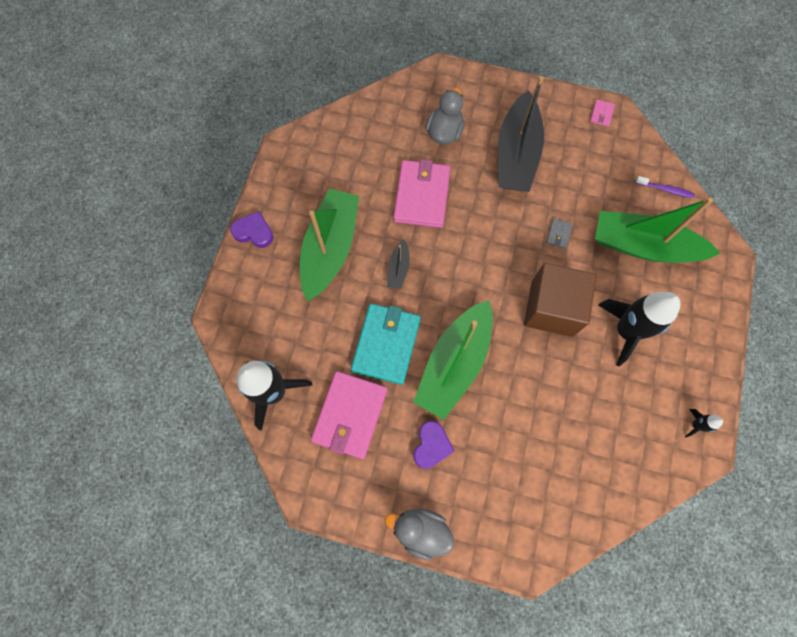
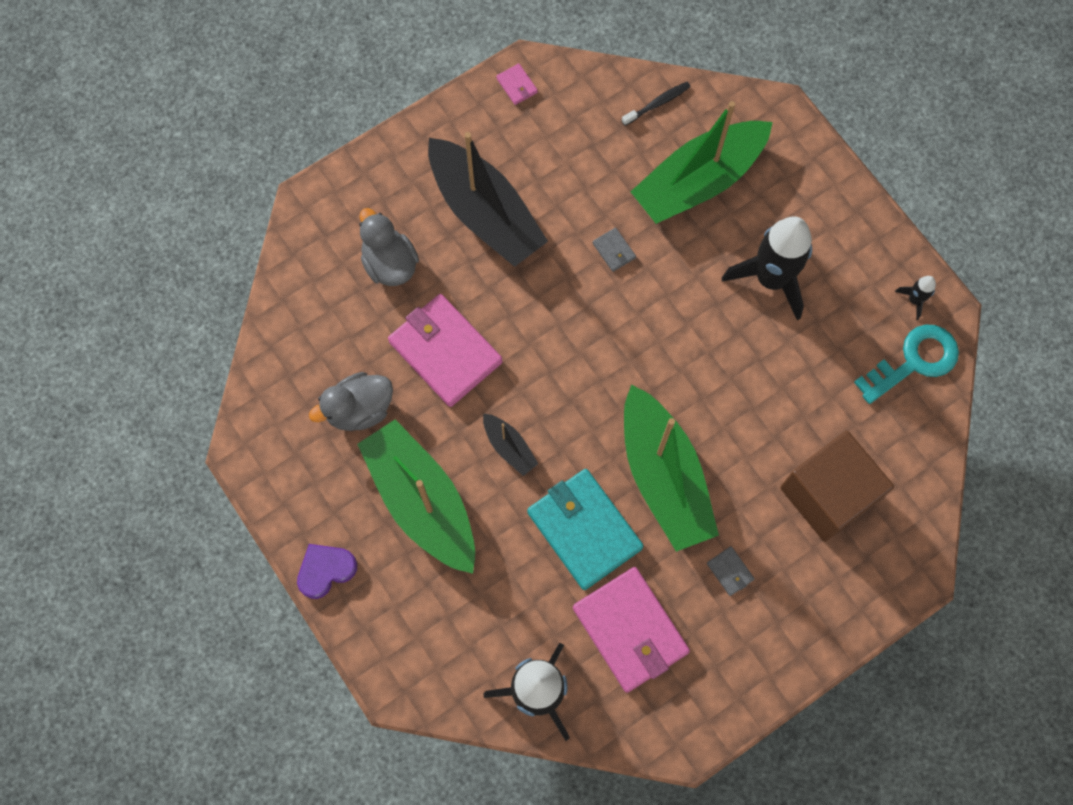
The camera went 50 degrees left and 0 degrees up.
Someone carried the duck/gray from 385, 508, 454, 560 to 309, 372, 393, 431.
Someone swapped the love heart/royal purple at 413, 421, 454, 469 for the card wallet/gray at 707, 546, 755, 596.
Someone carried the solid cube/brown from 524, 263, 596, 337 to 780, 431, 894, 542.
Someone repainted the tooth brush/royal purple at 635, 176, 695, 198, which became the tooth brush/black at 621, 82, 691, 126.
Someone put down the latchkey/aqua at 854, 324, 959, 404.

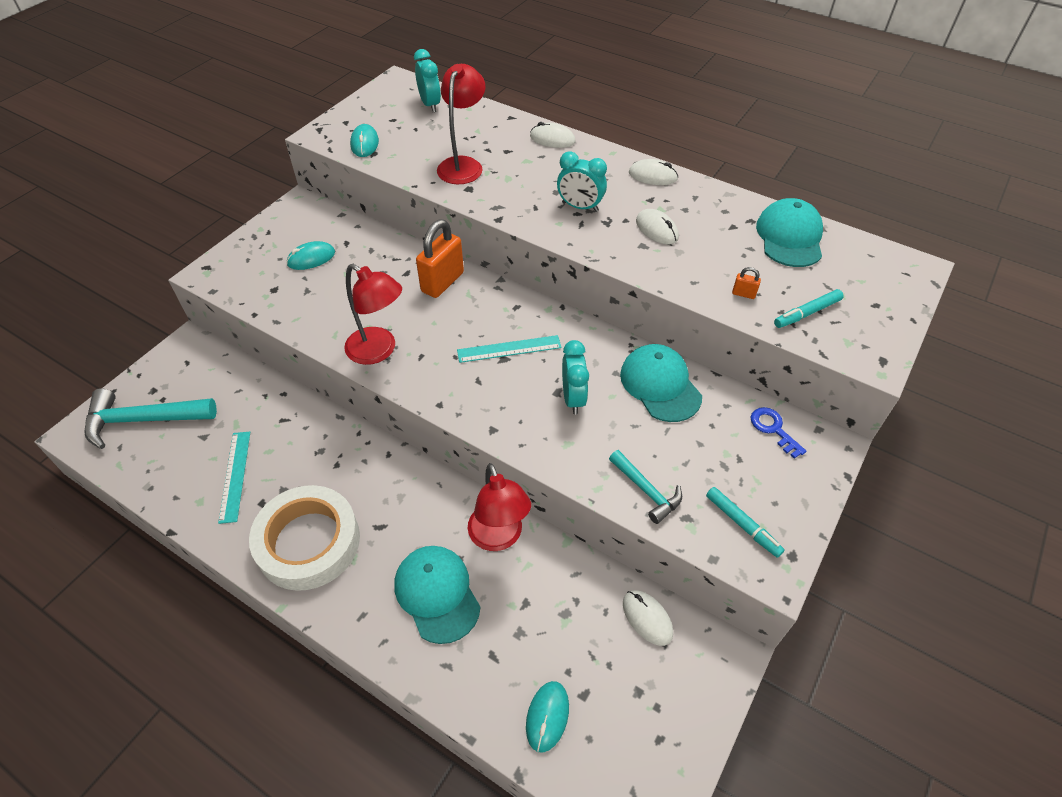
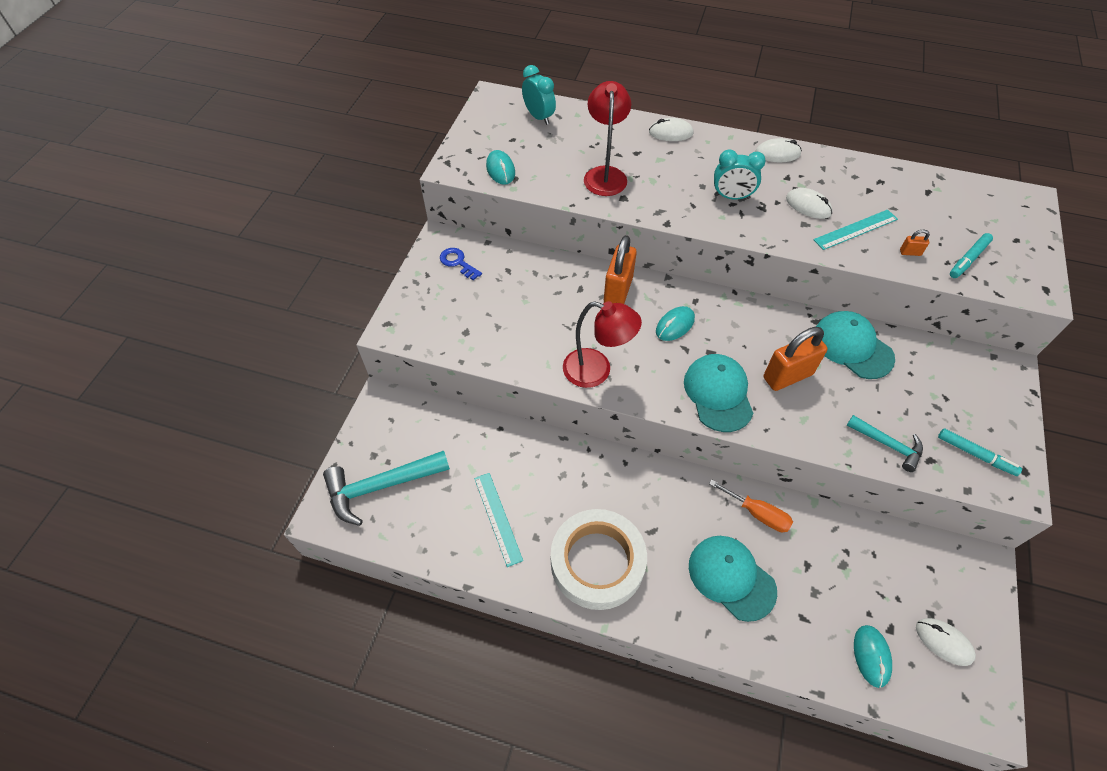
The camera went 15 degrees left and 5 degrees up.
Someone carried the computer mouse/aqua from 286, 241, 335, 270 to 656, 306, 695, 341.
Someone carried the straightedge/aqua from 457, 335, 562, 363 to 813, 210, 898, 250.
Someone swapped the lamp/red at 468, 463, 531, 551 for the flat screwdriver/orange-coloured at 709, 480, 793, 532.
Someone swapped the bedside clock/aqua at 562, 340, 589, 414 for the lock/orange-coloured at 764, 327, 828, 391.
Someone carried the computer mouse/white from 623, 590, 673, 646 to 916, 618, 976, 666.
Someone carried the latchkey/cobalt from 751, 407, 807, 459 to 440, 248, 482, 280.
Someone carried the peaked cap/aqua from 756, 198, 823, 267 to 684, 354, 753, 432.

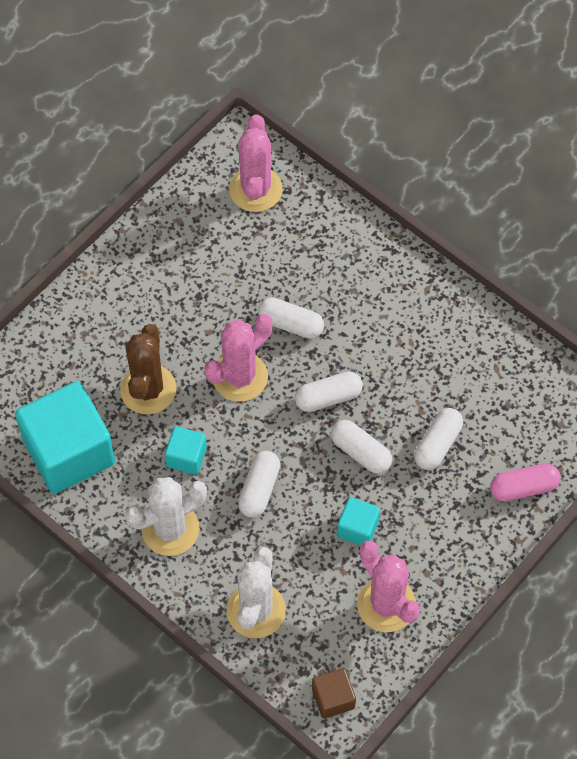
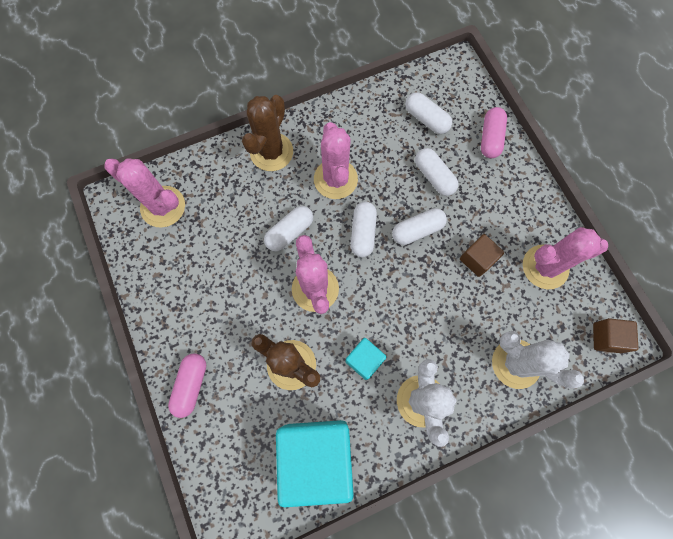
The camera went 65 degrees left and 10 degrees up.
Someone carried the pill shape/white from 238, 451, 280, 517 to 405, 92, 452, 134.
Someone repainted the solid cube/aqua at 337, 497, 380, 545, which became the solid cube/brown at 460, 234, 504, 277.
Someone put down the pill shape/rosy at 168, 353, 206, 418.
Someone put down the prickly plant/brown at 242, 95, 293, 171.
Someone put down the prickly plant/rosy at 314, 122, 358, 199.

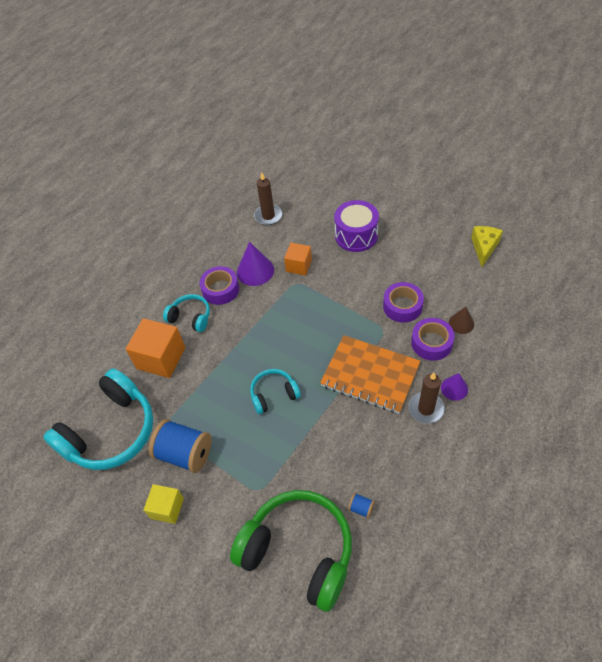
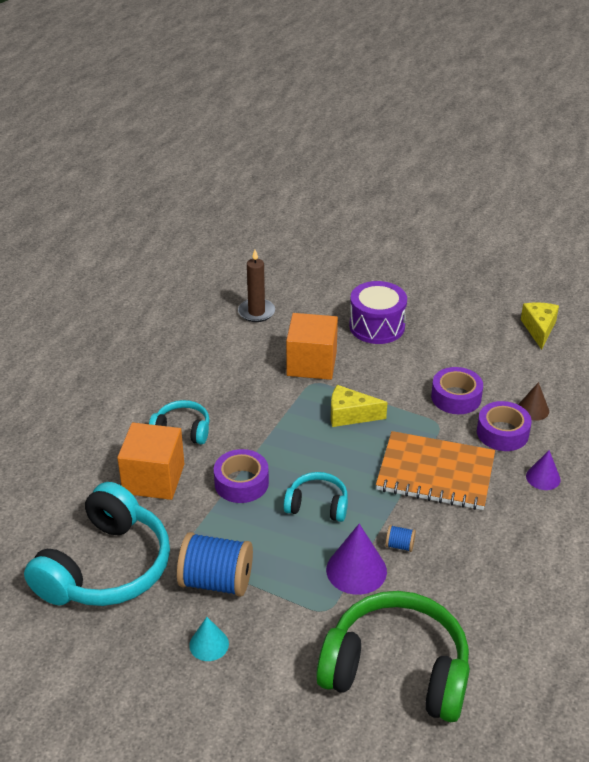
The camera went 15 degrees left and 15 degrees down.
Someone swapped the solid cube/yellow at 143, 484, 184, 524 for the solid cone/aqua at 189, 617, 229, 661.
Someone carried the sticky tape/royal purple from 199, 266, 239, 305 to 214, 449, 269, 503.
Someone carried the solid cone/royal purple from 237, 242, 274, 286 to 326, 524, 387, 595.
Someone rotated the headset/aqua at 250, 369, 301, 414 by 45 degrees clockwise.
Someone scaled the solid cube/orange-coloured at 284, 243, 312, 276 by 1.63.
Someone carried the bobbin/cobalt from 348, 493, 375, 518 to 385, 525, 416, 552.
Someone took away the candle/brown at 408, 373, 445, 424.
Someone put down the cheese wedge/yellow at 331, 385, 388, 427.

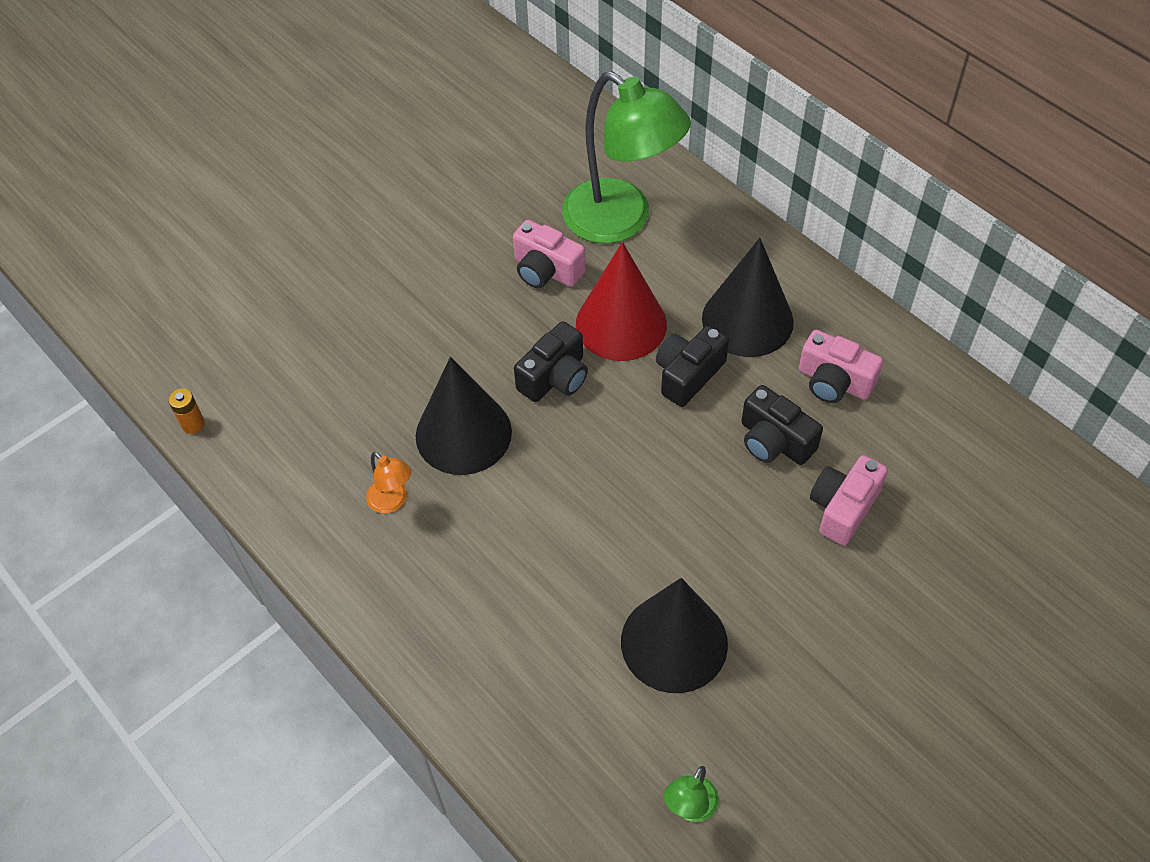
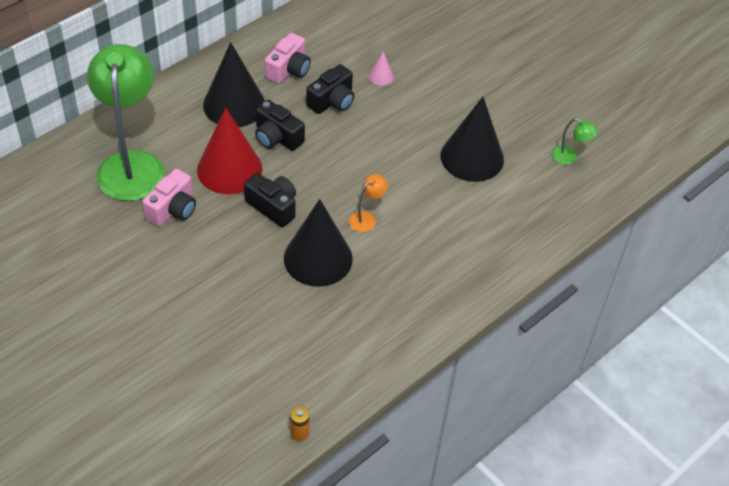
The camera went 95 degrees left and 5 degrees down.
Someone carried the lamp/orange-coloured from 366, 452, 411, 514 to 349, 174, 388, 232.
Someone rotated the lamp/green at 562, 71, 691, 244 by 45 degrees counterclockwise.
Someone swapped the photo camera/rosy at 810, 455, 888, 546 for the solid cone/rosy at 369, 52, 394, 86.

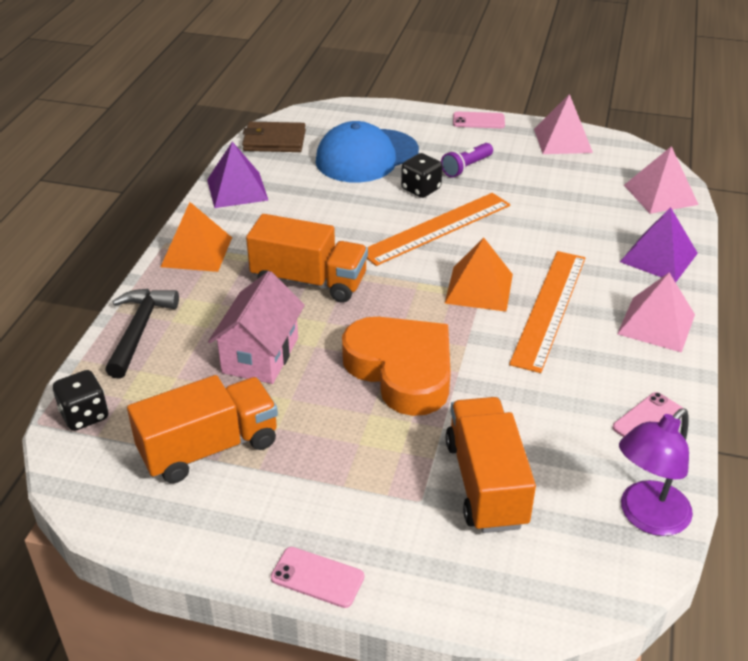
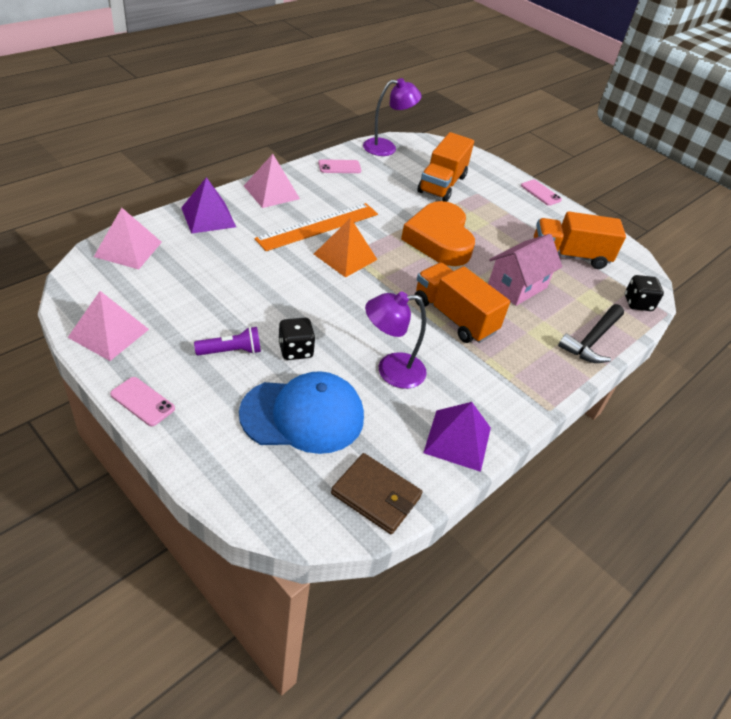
The camera went 155 degrees left and 5 degrees up.
Someone took away the solid pyramid/orange-coloured at 161, 202, 232, 272.
Someone took away the straightedge/orange-coloured at 367, 193, 510, 266.
Someone put down the lamp/royal purple at 365, 291, 427, 389.

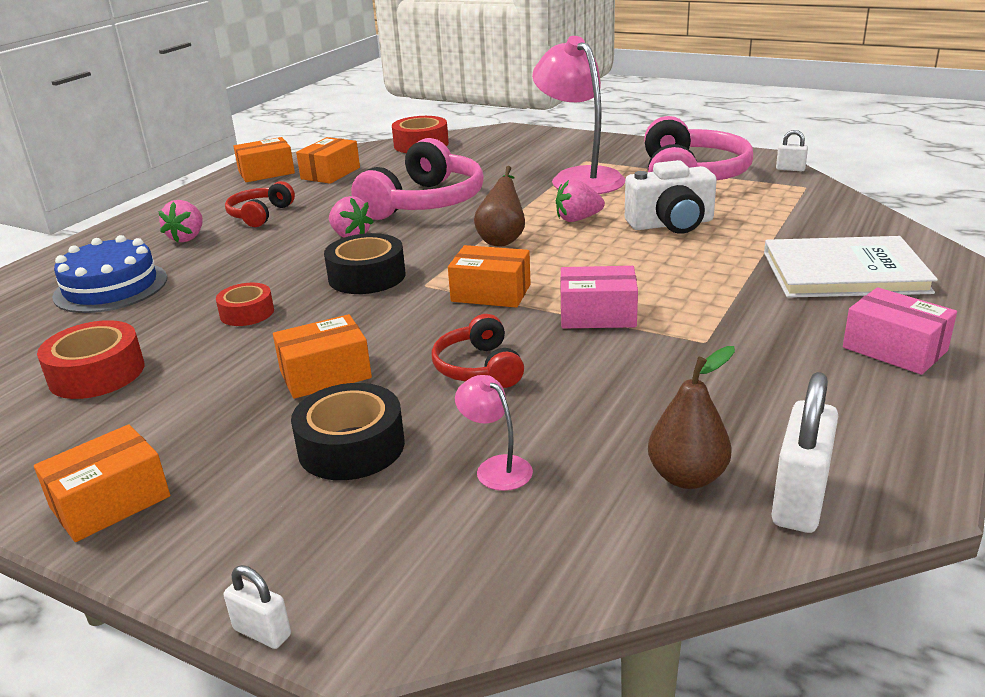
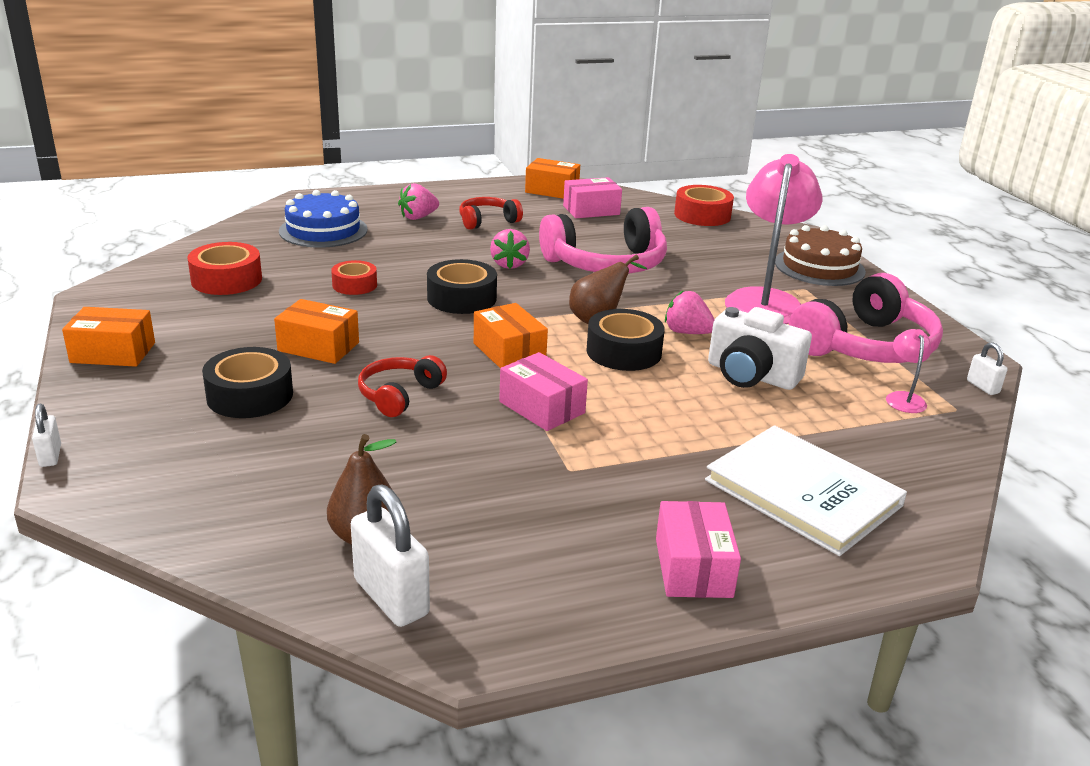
The camera went 40 degrees right and 0 degrees up.
Someone repainted the parcel/orange-coloured at 296, 137, 360, 184, which became the parcel/rosy at 563, 177, 622, 218.
Someone carried the lamp/rosy from 455, 375, 533, 491 to 886, 329, 931, 413.
Someone rotated the lock/white at 772, 372, 838, 533 by 75 degrees clockwise.
Someone put down the sticky tape/black at 586, 309, 665, 371.
Someone put down the cake/brown at 775, 225, 866, 286.

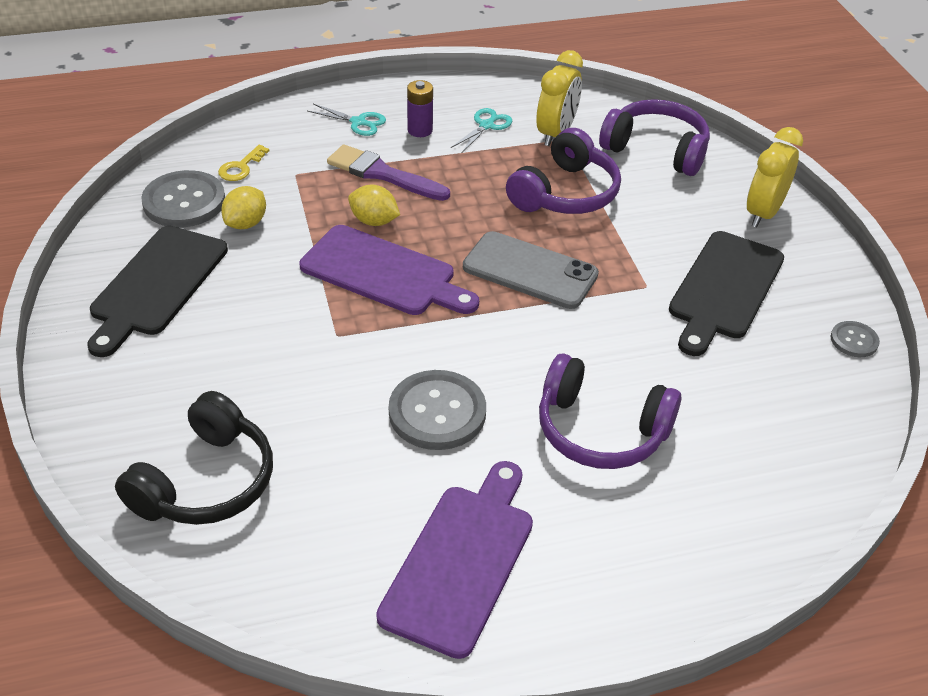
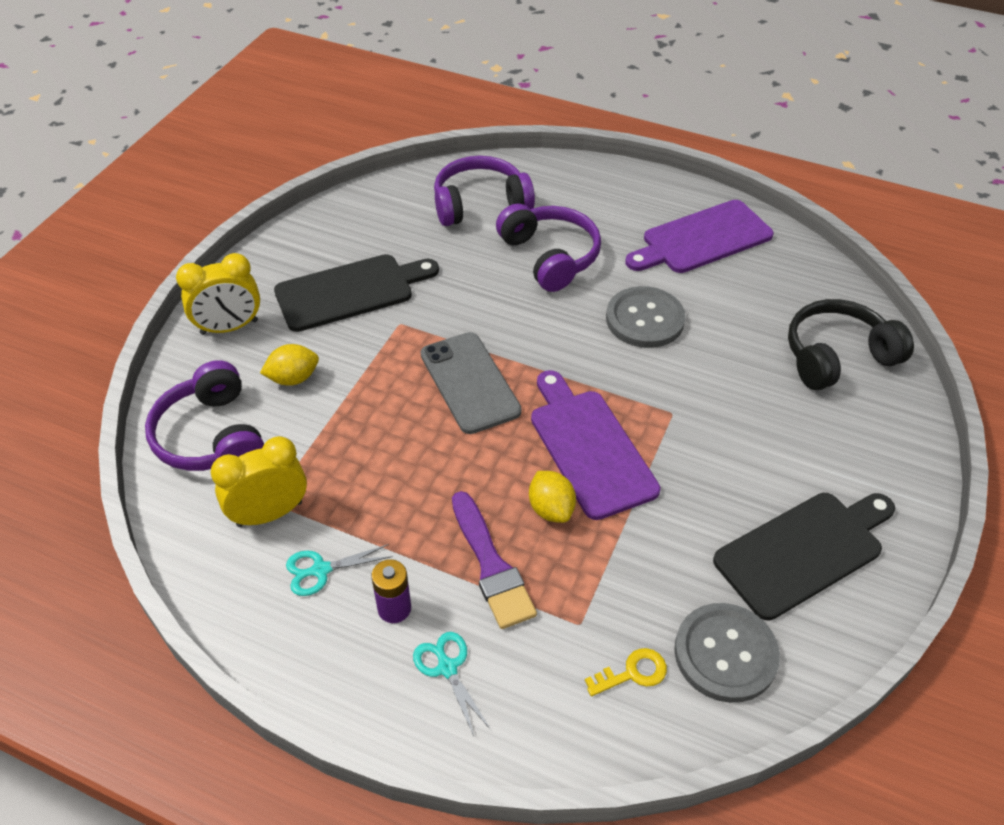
The camera went 140 degrees left and 5 degrees up.
Someone carried the citrus fruit/yellow from 221, 186, 266, 229 to 260, 344, 319, 386.
Someone carried the headset/royal purple from 506, 128, 621, 214 to 434, 156, 535, 226.
Someone took away the sewing button/gray at 831, 321, 880, 357.

